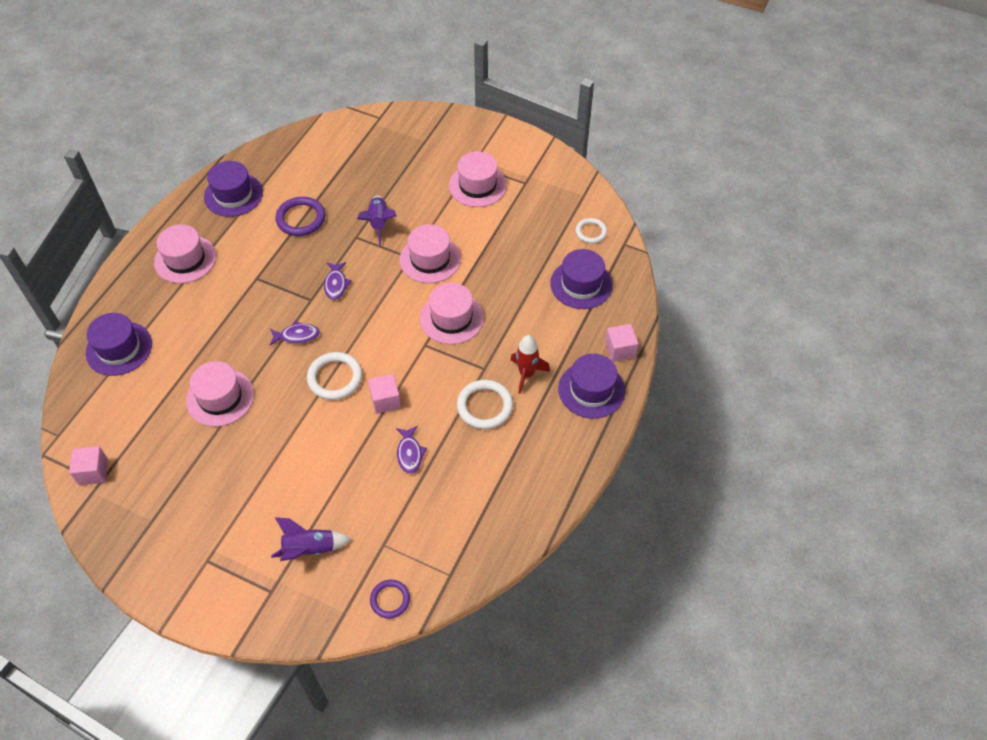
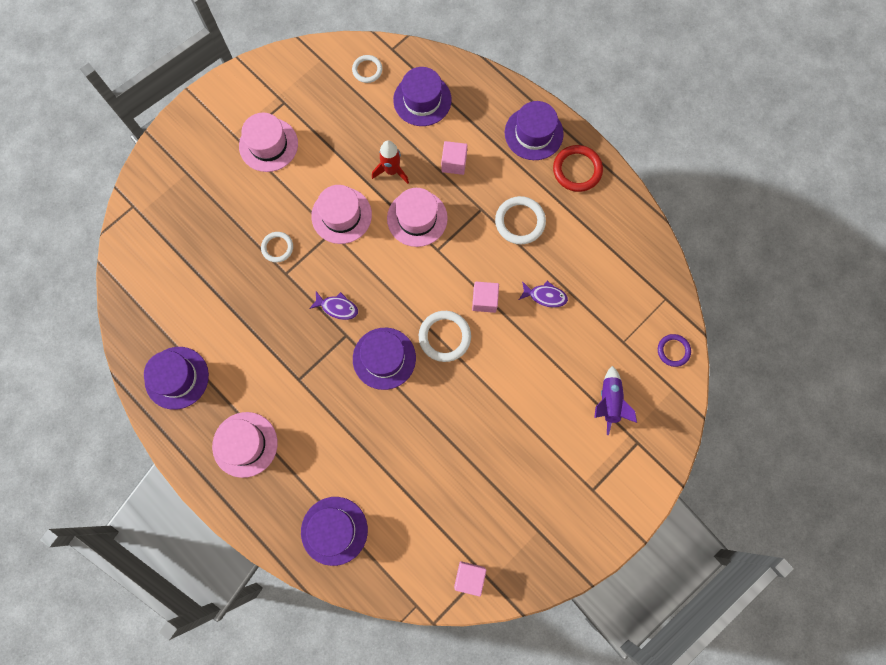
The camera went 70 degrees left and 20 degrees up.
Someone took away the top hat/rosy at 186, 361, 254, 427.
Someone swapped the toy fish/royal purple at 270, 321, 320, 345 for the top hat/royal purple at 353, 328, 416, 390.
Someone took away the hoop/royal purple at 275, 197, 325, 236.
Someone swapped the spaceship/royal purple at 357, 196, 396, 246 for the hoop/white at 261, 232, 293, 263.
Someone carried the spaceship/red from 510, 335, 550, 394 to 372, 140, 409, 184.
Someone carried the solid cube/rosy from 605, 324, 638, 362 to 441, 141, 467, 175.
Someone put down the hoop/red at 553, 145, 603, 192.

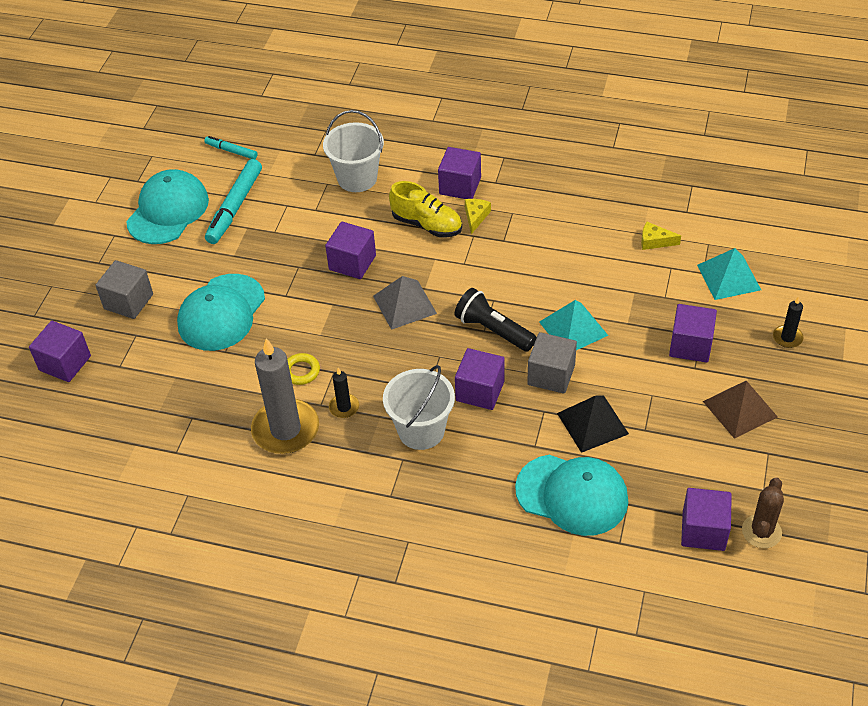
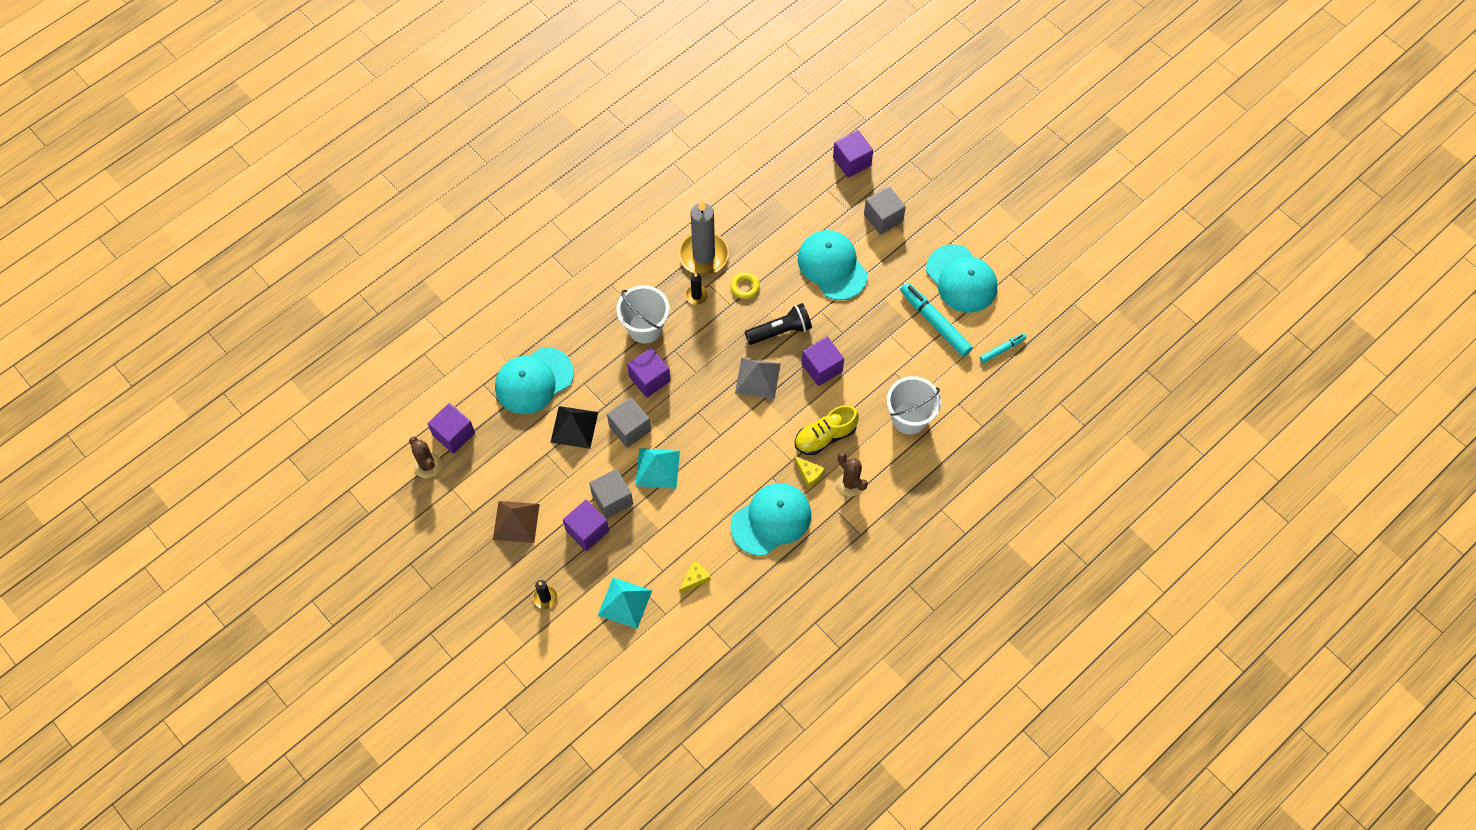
The camera went 120 degrees right and 15 degrees up.
Someone swapped the solid cube/royal purple at 438, 147, 481, 199 for the prickly plant/brown at 836, 452, 868, 496.
Someone carried the torch/black from 455, 288, 536, 351 to 744, 303, 812, 345.
Someone put down the solid cube/gray at 589, 469, 633, 519.
Someone put down the peaked cap/aqua at 730, 483, 811, 556.

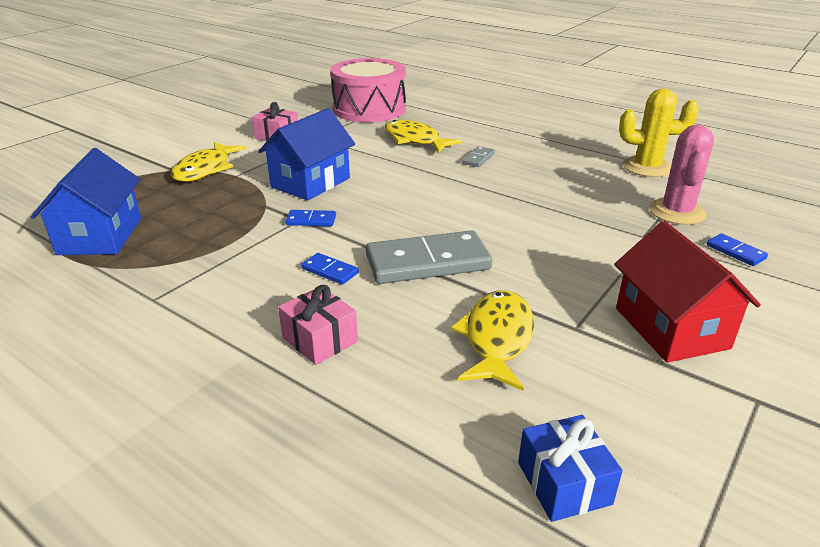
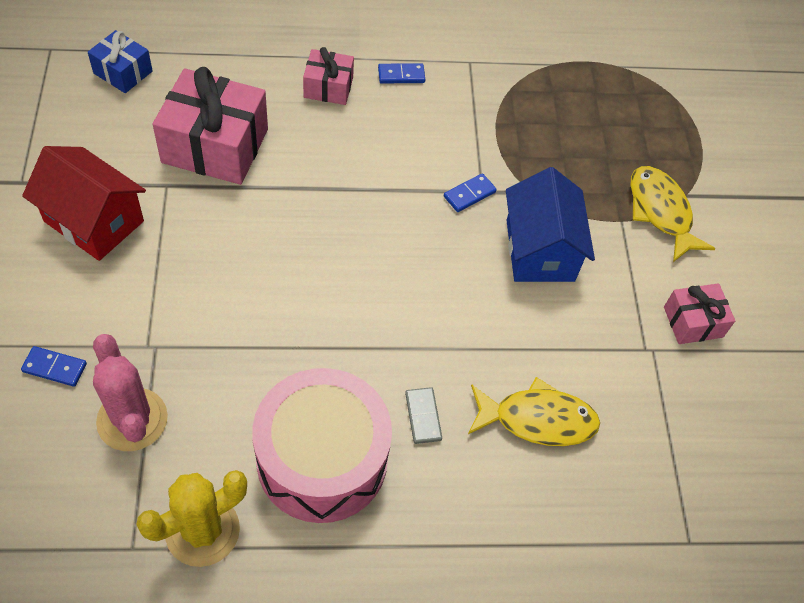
The camera went 135 degrees right and 25 degrees up.
Someone took away the toy house/cobalt at 31, 148, 141, 255.
Someone carried the domino piece/cobalt from 301, 253, 359, 285 to 378, 63, 425, 83.
Someone carried the snare drum/rosy from 330, 58, 406, 122 to 252, 368, 392, 523.
Someone took away the domino piece/gray at 366, 230, 492, 284.
Someone swapped the toy fish/yellow at 451, 290, 534, 390 for the gift/rosy at 152, 67, 268, 185.

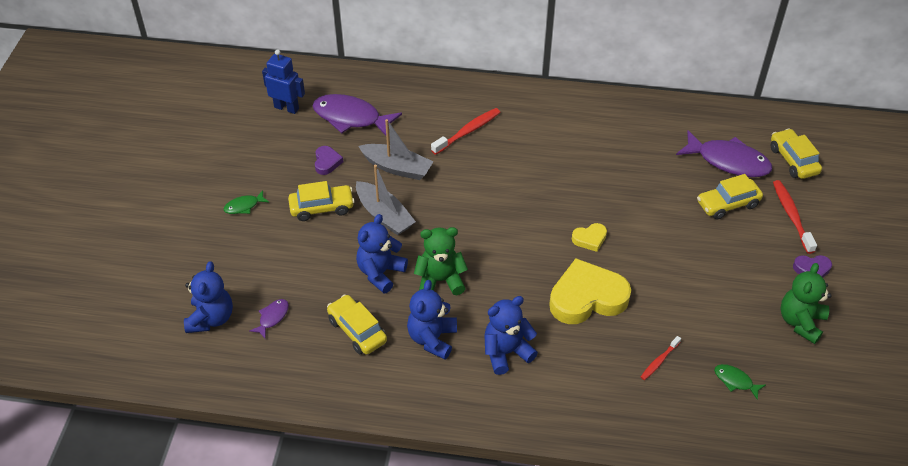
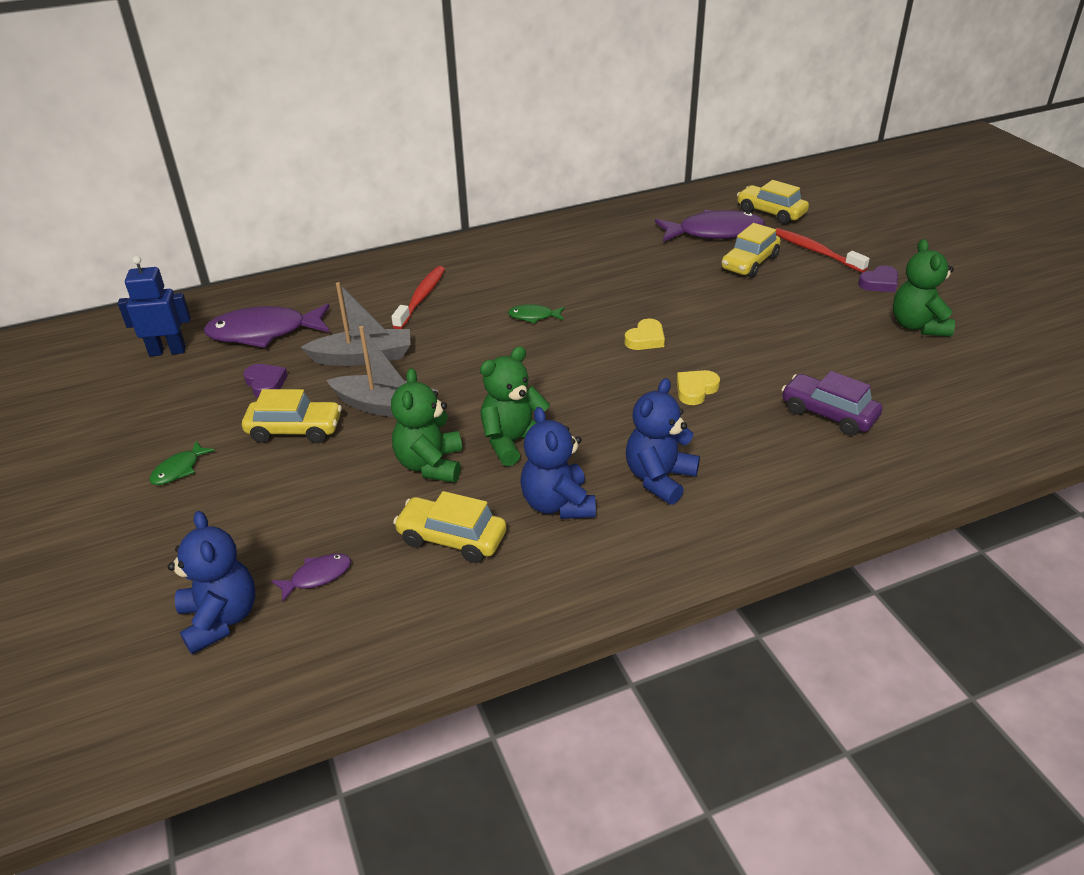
The camera went 30 degrees left and 10 degrees down.
Someone rotated the toy fish/royal purple at 249, 299, 289, 339 by 60 degrees clockwise.
Someone rotated the automobile/yellow at 288, 181, 355, 221 by 45 degrees clockwise.
Someone repainted the teddy/cobalt at 356, 214, 408, 293, which became the teddy/green at 391, 368, 462, 483.
Someone scaled the love heart/yellow at 549, 258, 631, 324 by 0.46.
Someone swapped the tooth brush/red at 641, 336, 681, 380 for the automobile/royal purple at 782, 371, 882, 436.
Someone carried the toy fish/green from 714, 364, 766, 400 to 508, 304, 565, 324.

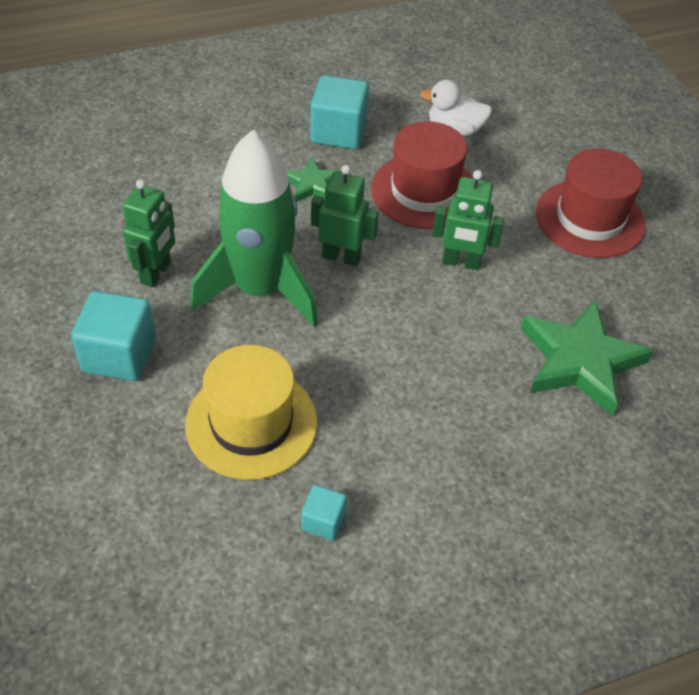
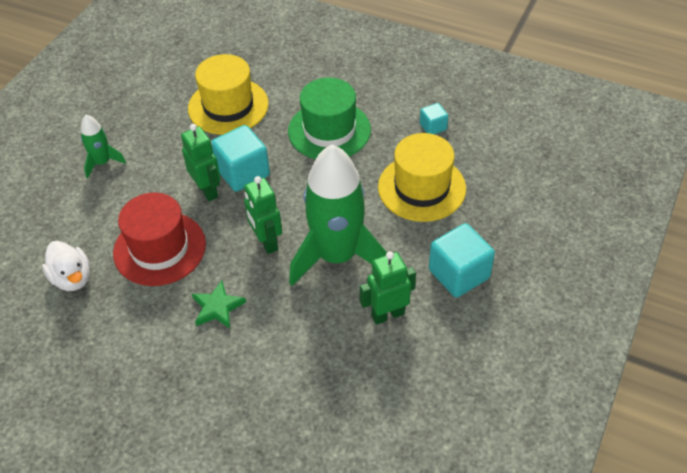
The camera went 130 degrees left and 0 degrees up.
Someone carried the solid cube/aqua from 310, 75, 369, 149 to 211, 125, 270, 192.
Someone swapped the star shape/green at 521, 300, 653, 416 for the top hat/yellow at 188, 54, 269, 135.
Someone swapped the top hat/red at 536, 149, 646, 258 for the spaceship/green at 80, 115, 126, 178.
Someone put down the top hat/green at 288, 78, 371, 159.

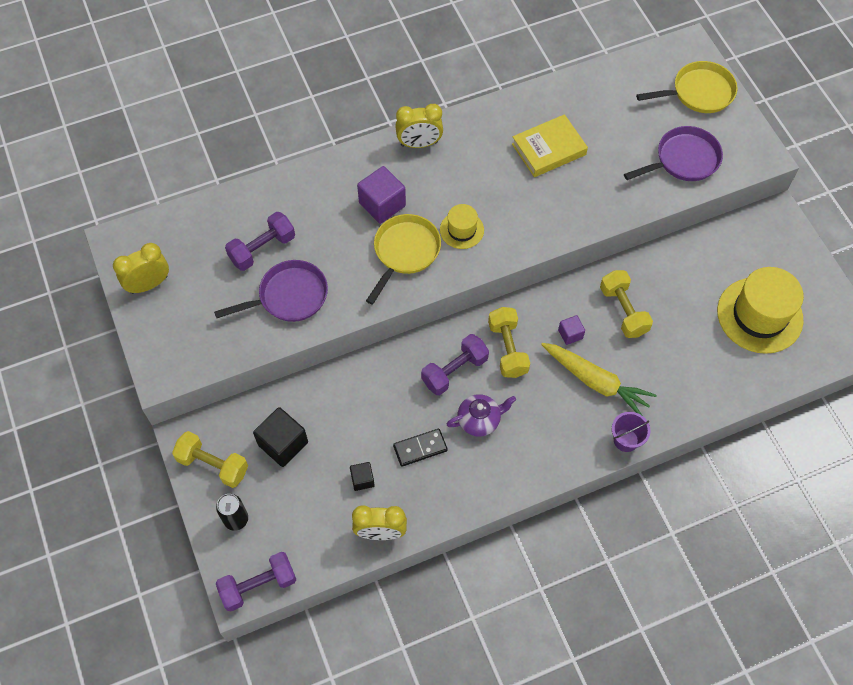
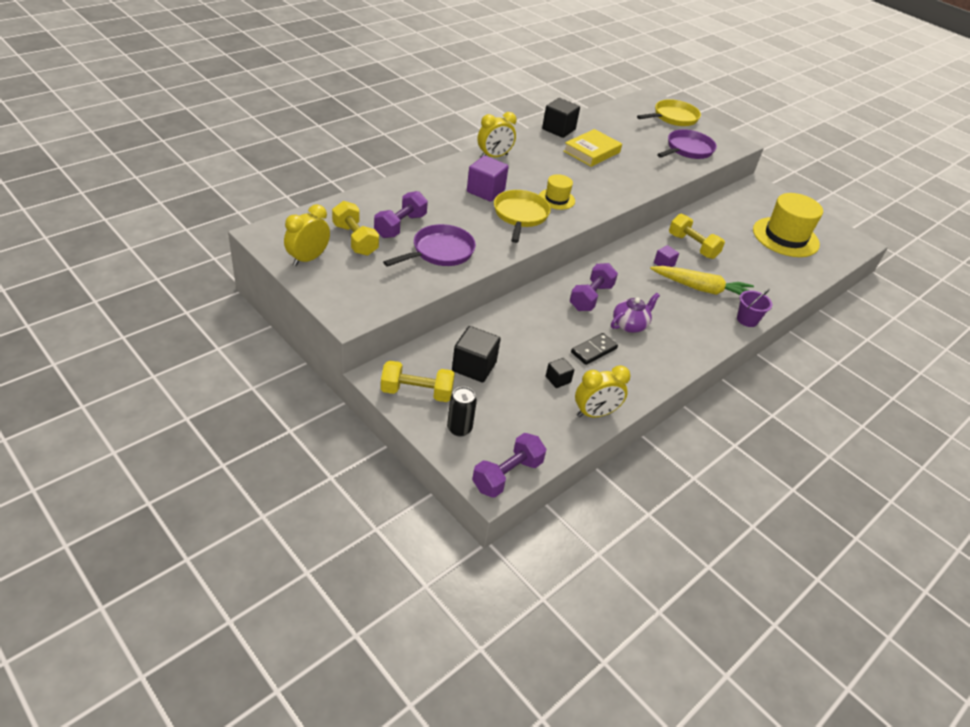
The camera went 25 degrees left and 20 degrees down.
Someone carried the dumbbell/yellow from 488, 307, 530, 378 to 332, 201, 379, 256.
Someone put down the solid cube/black at 542, 98, 580, 138.

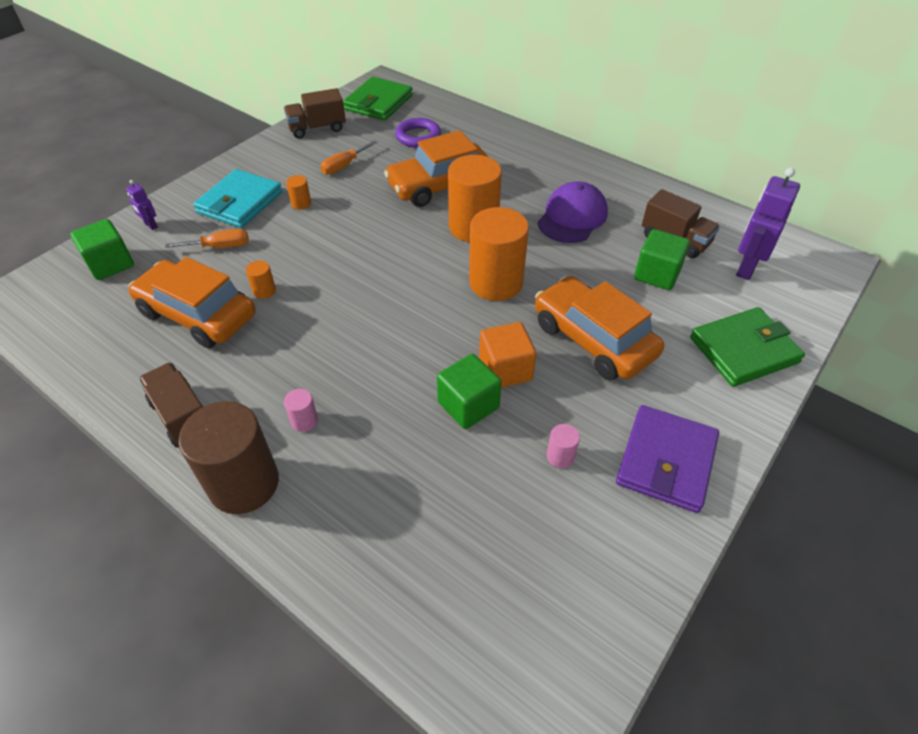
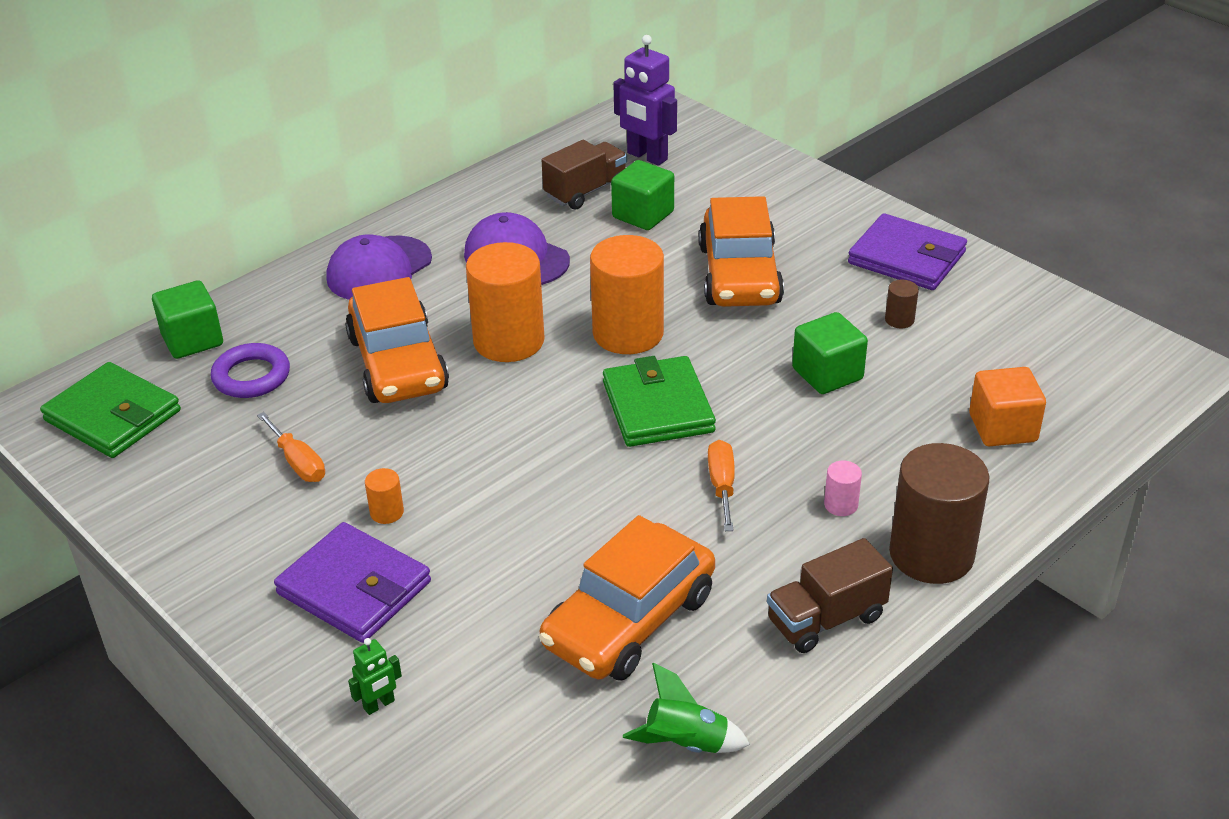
The camera went 80 degrees left and 10 degrees down.
Someone carried the solid cube/green from 70, 219, 134, 280 to 152, 280, 223, 359.
Someone repainted the robot/royal purple at 126, 180, 158, 230, which became the robot/green at 348, 638, 402, 715.
Someone carried the flat screwdriver/orange-coloured from 165, 229, 249, 248 to 708, 440, 735, 531.
Someone repainted the card wallet/aqua at 193, 169, 282, 228, which became the card wallet/royal purple at 274, 522, 431, 643.
Someone took away the cylinder/orange-coloured at 246, 261, 276, 299.
Someone took away the toy truck/brown at 284, 88, 346, 139.
Someone carried the solid cube/orange-coloured from 479, 322, 536, 388 to 969, 367, 1046, 446.
Someone rotated the automobile/orange-coloured at 535, 276, 664, 380 by 60 degrees counterclockwise.
Someone repainted the cylinder/rosy at 547, 424, 580, 468, which became the cylinder/brown at 885, 280, 919, 328.
Someone carried the card wallet/green from 690, 307, 805, 387 to 603, 356, 716, 447.
Someone put down the peaked cap/royal purple at 327, 234, 432, 300.
Someone put down the spaceship/green at 623, 663, 750, 753.

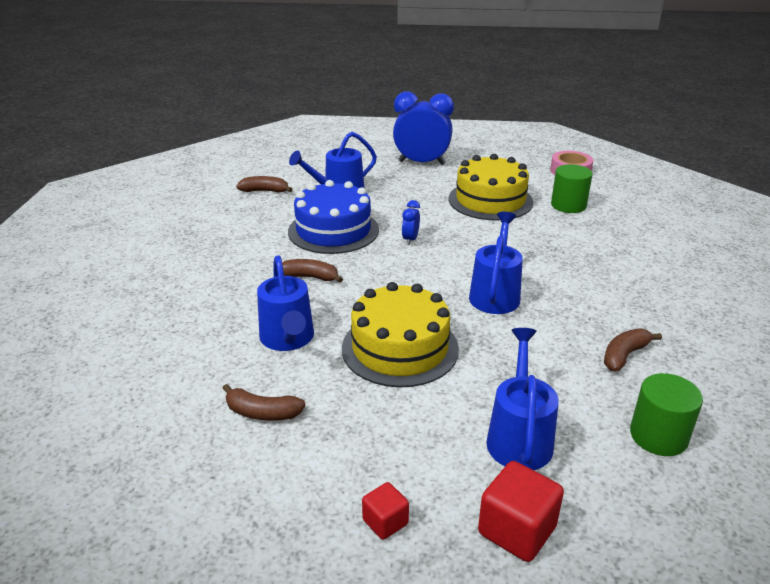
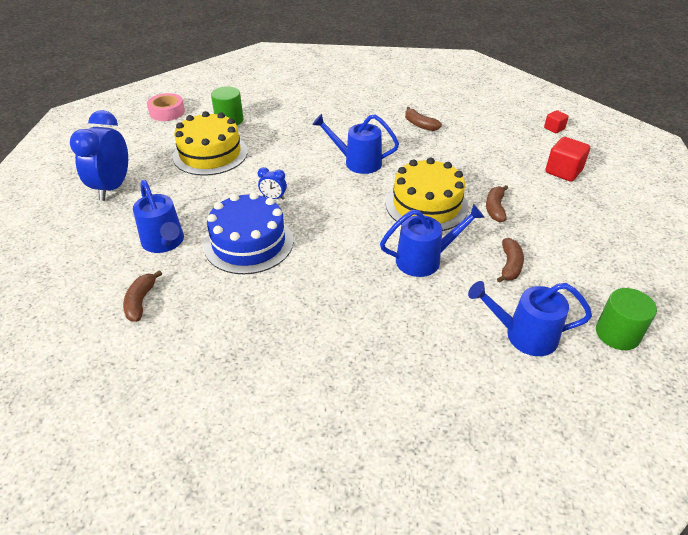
The camera went 90 degrees left and 10 degrees up.
Someone carried the banana/brown from 282, 259, 343, 283 to 486, 185, 508, 222.
Someone carried the solid cube/red from 362, 482, 409, 540 to 544, 110, 569, 133.
Someone carried the watering can/cobalt from 486, 328, 559, 470 to 468, 281, 592, 356.
Someone carried the cylinder/green from 630, 373, 703, 456 to 596, 288, 657, 350.

